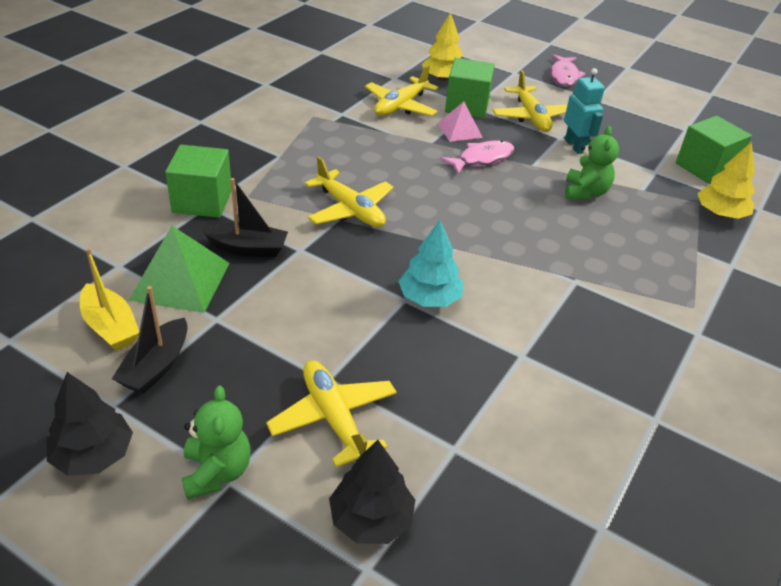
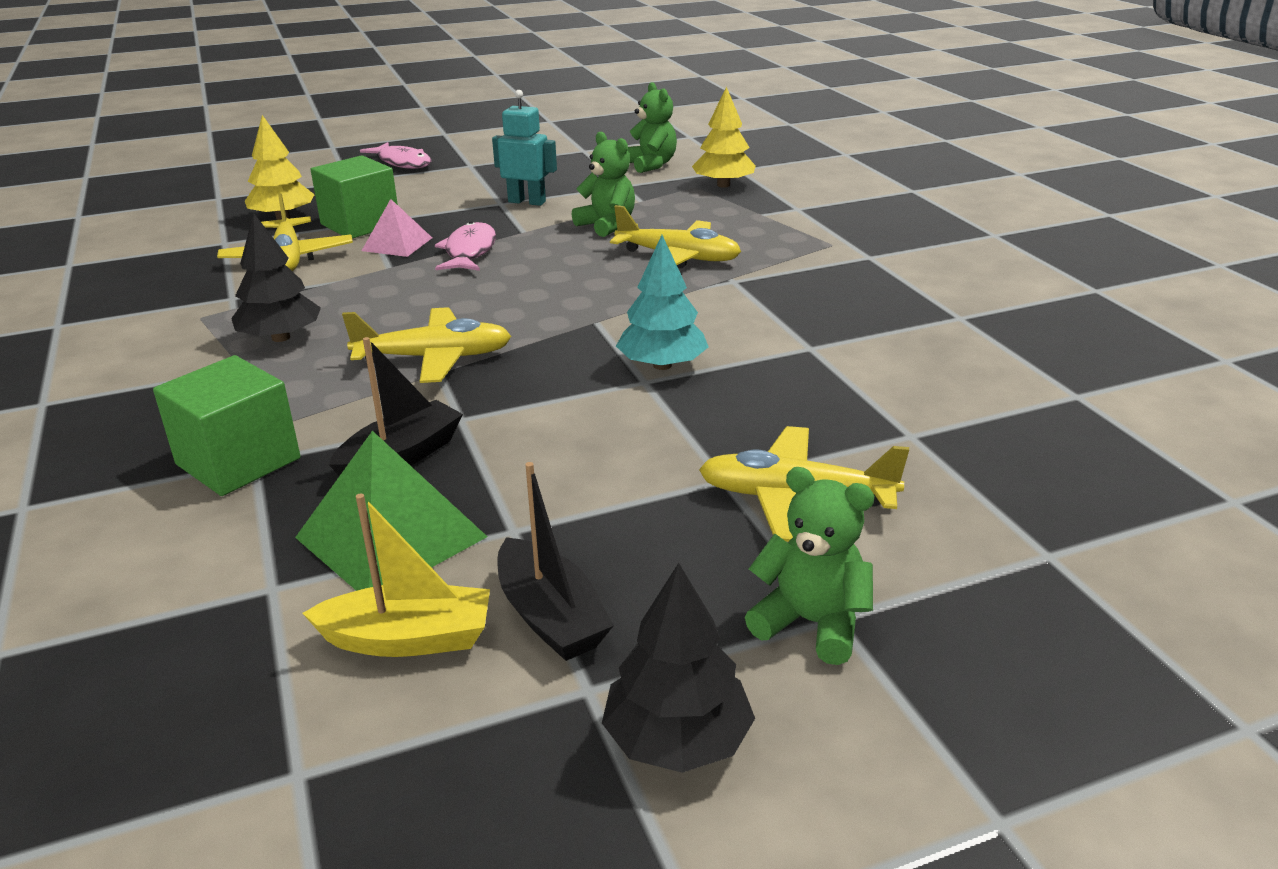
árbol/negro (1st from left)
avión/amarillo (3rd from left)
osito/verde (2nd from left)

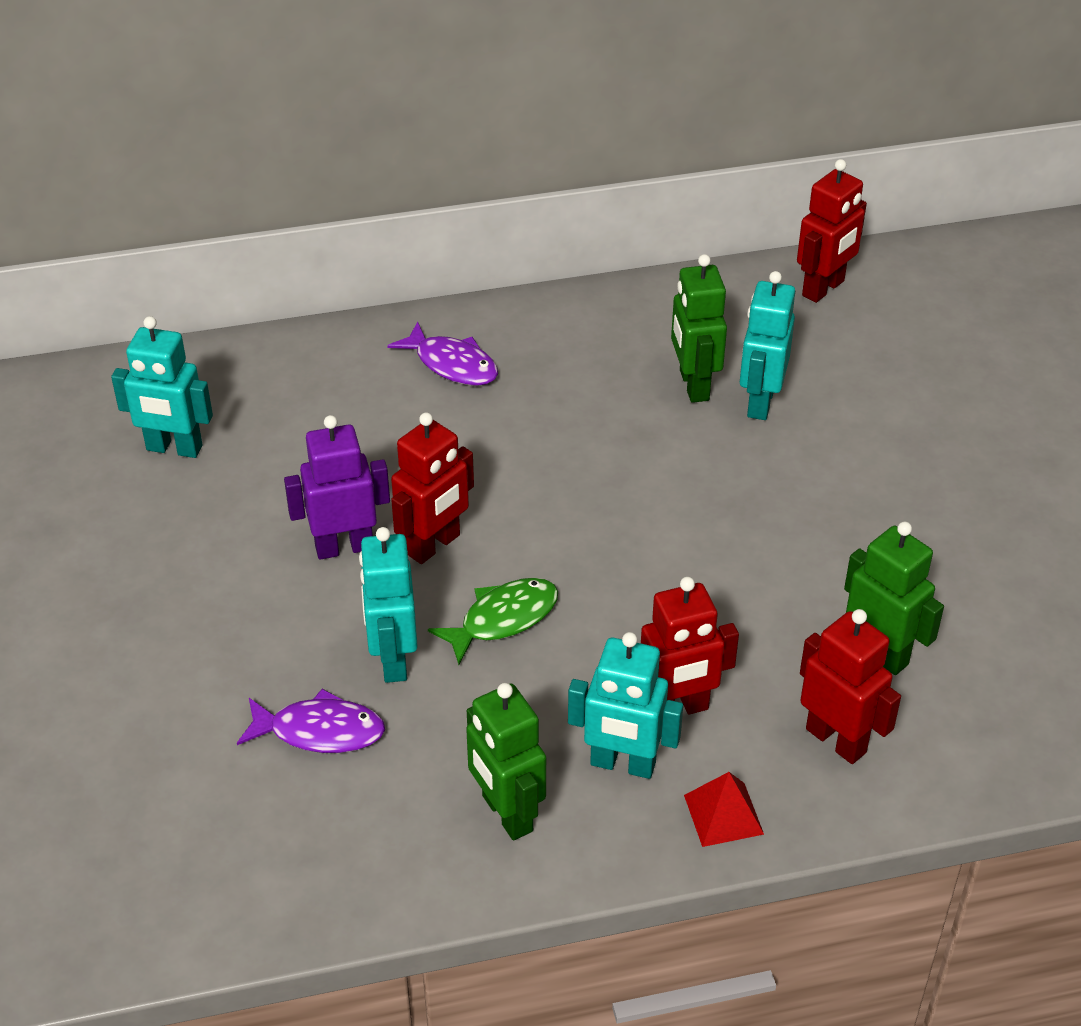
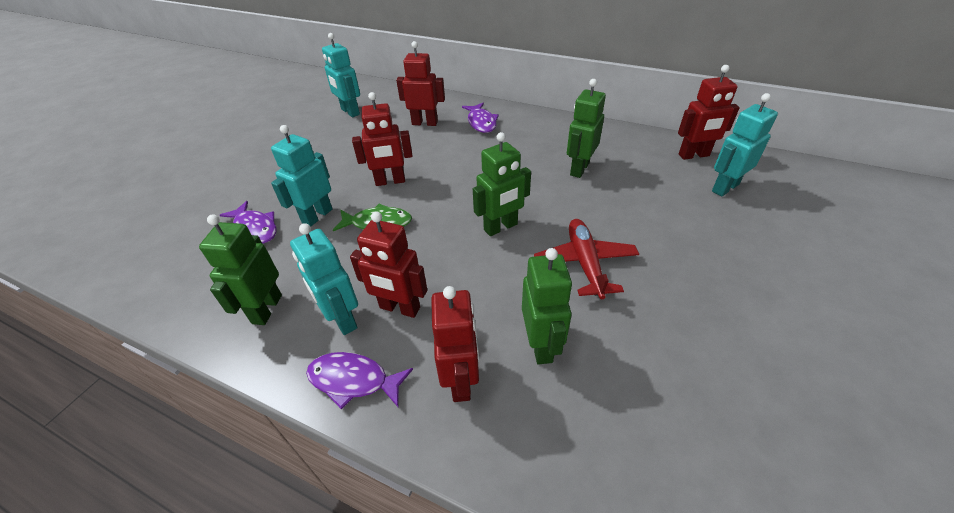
robot/morado
robot/rojo (3rd from left)
robot/verde (2nd from left)
avión/rojo
robot/turquesa (4th from left)
pez/morado (2nd from left)

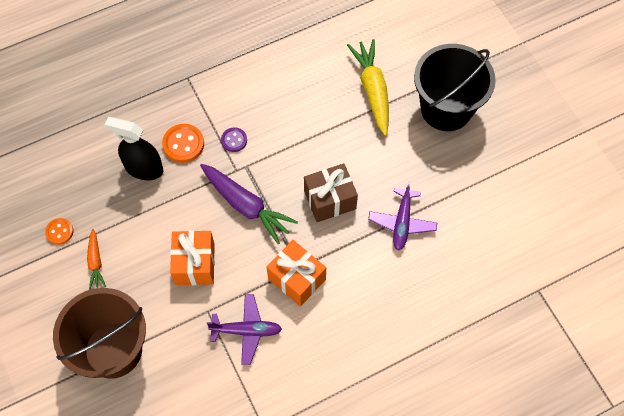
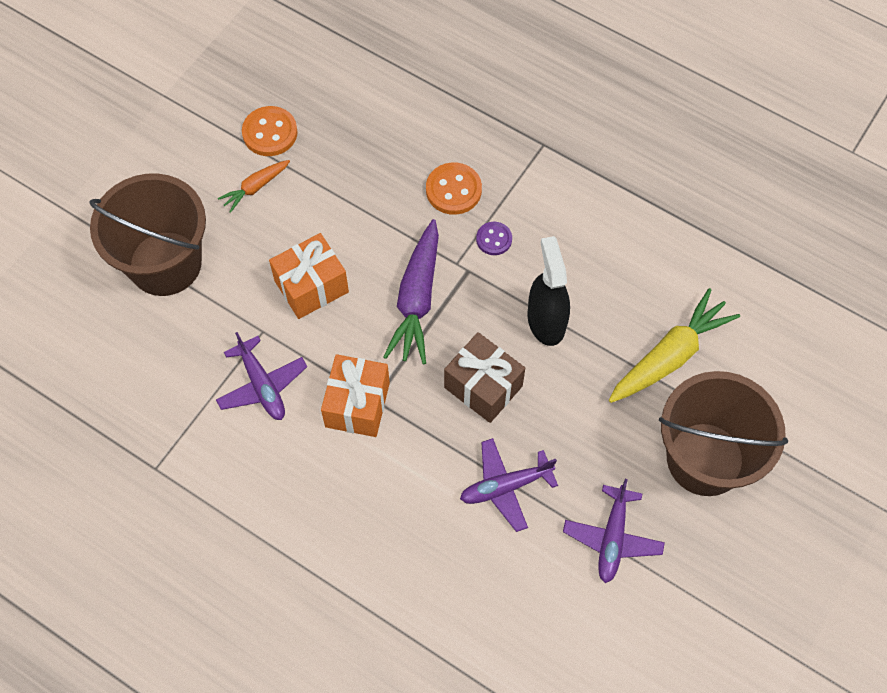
avión/morado (3rd from left)
pulverizador/negro
balde/marrón (2nd from left)
botón/naranja (1st from left)

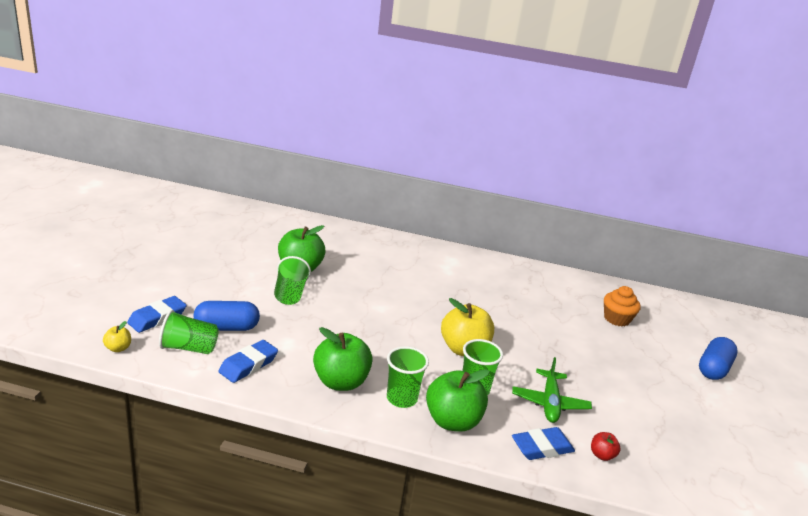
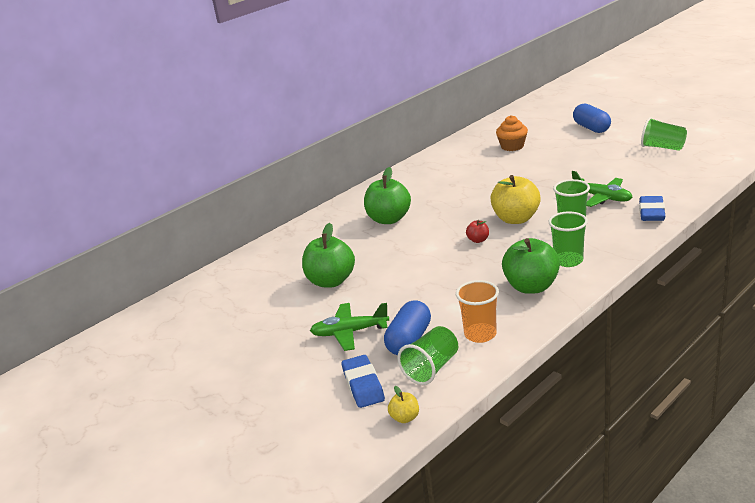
avión/verde (1st from left)
vaso/verde (4th from left)
manzana/verde (2nd from left)
manzana/rojo
vaso/naranja

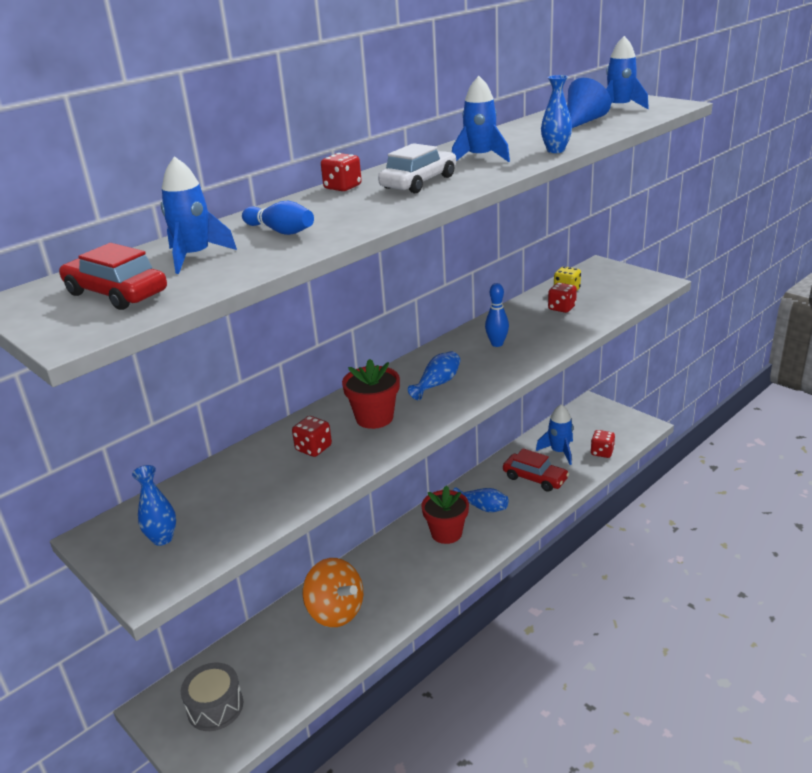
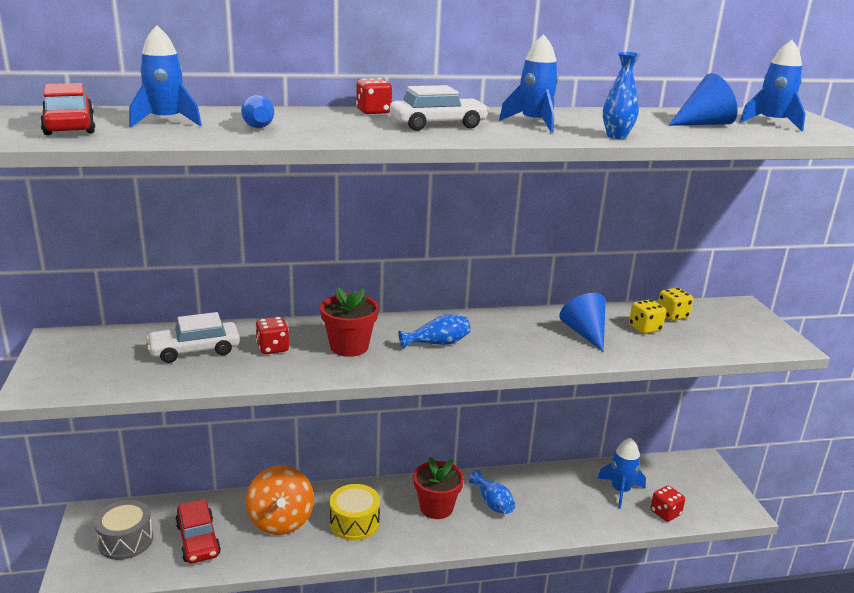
florero/azul (1st from left in the first image)
bolo/azul (2nd from left in the first image)
coche/blanco (1st from left)
tambor/amarillo
cono/azul (1st from left)
coche/rojo (2nd from left)
dado/amarillo (1st from left)

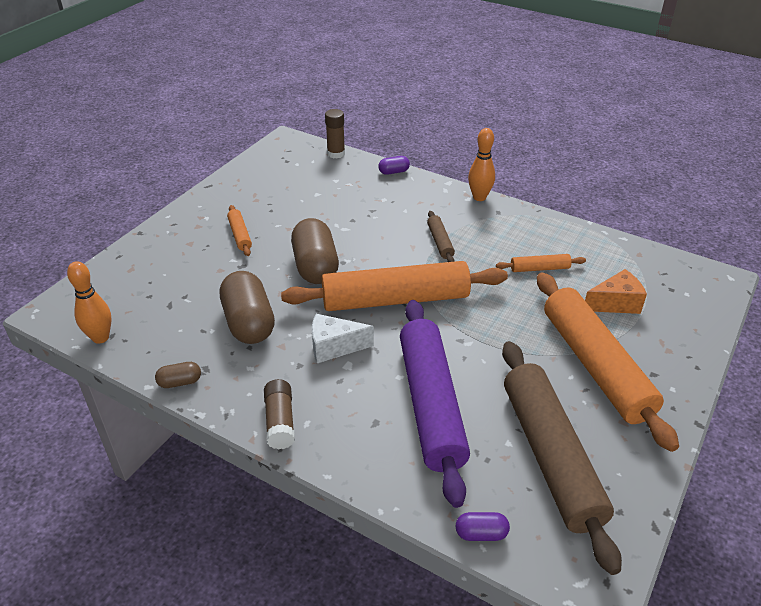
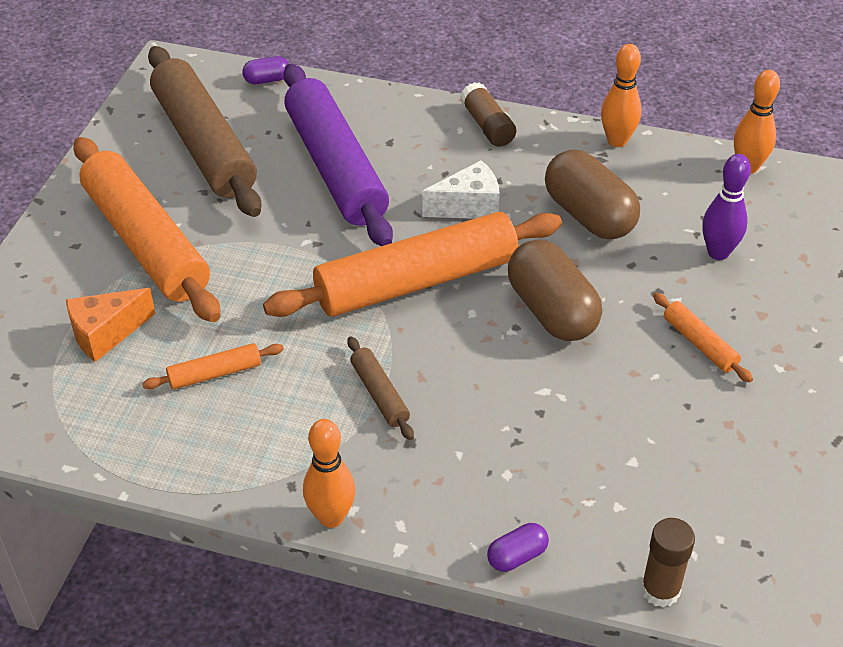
bolo/morado
bolo/naranja (2nd from left)

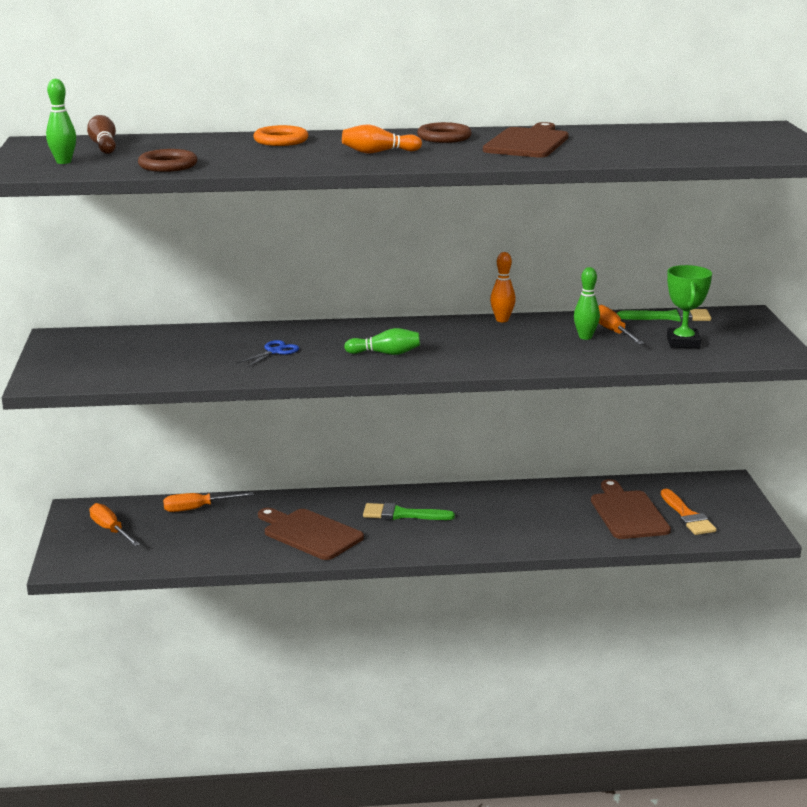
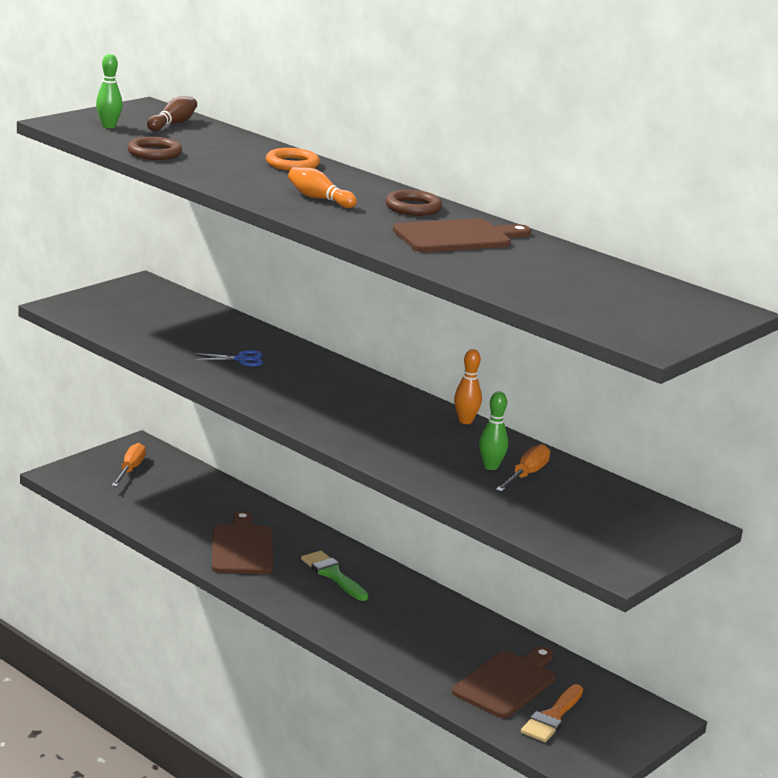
destornillador/naranja (2nd from left in the first image)
bolo/verde (2nd from left in the first image)
pincel/verde (2nd from left in the first image)
trofeo/verde

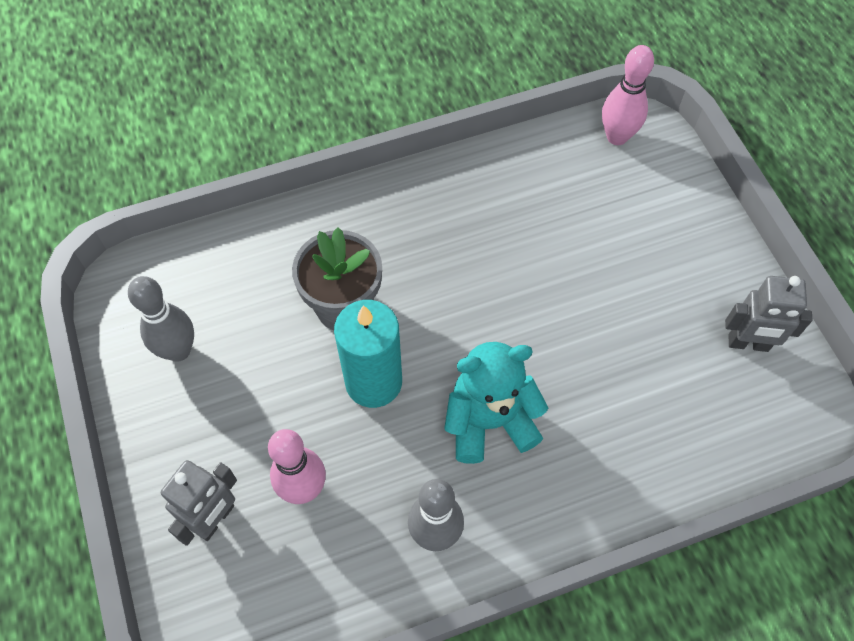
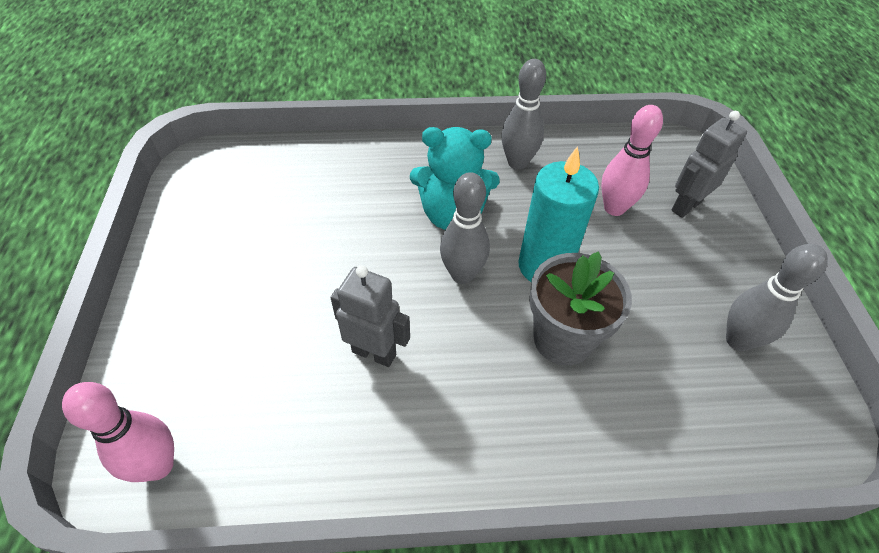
bolo/gris (1st from left)
robot/gris (1st from left)

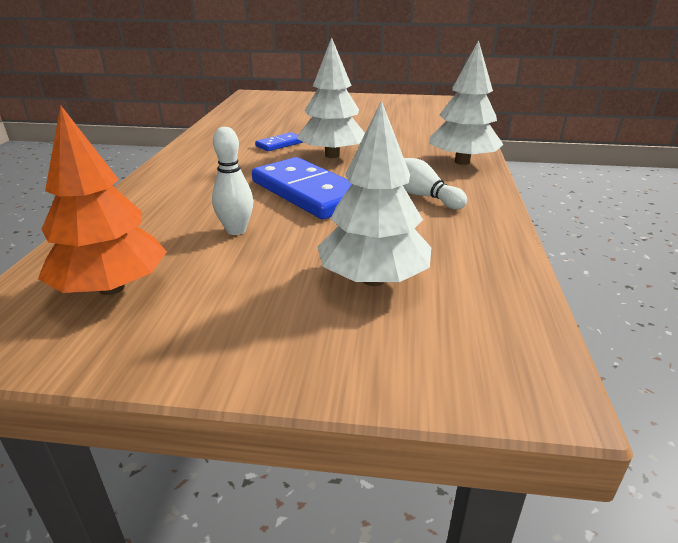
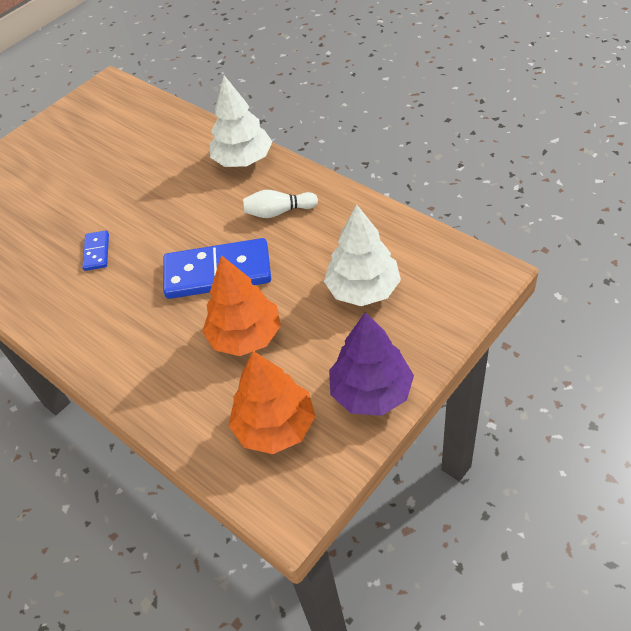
árbol/blanco (1st from left in the first image)
árbol/morado
árbol/naranja (1st from left)

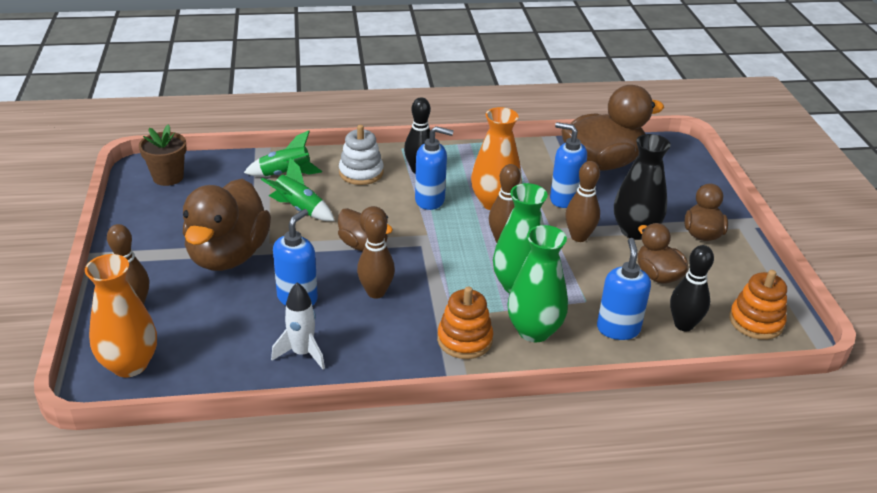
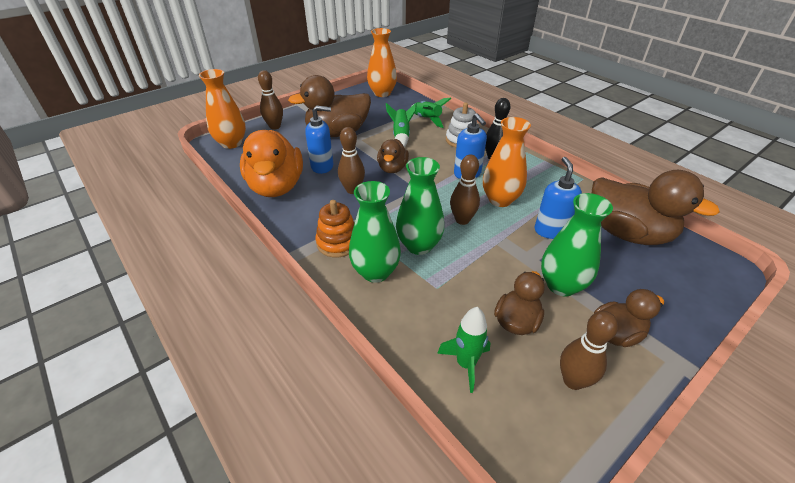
dispensador de jabón/azul (4th from left in the first image)
juguete apilable/naranja (2nd from left in the first image)
bolo/marrón (4th from left)
florero/naranja (2nd from left)
pato/naranja
cohete/verde (3rd from left)
florero/verde (3rd from left)

